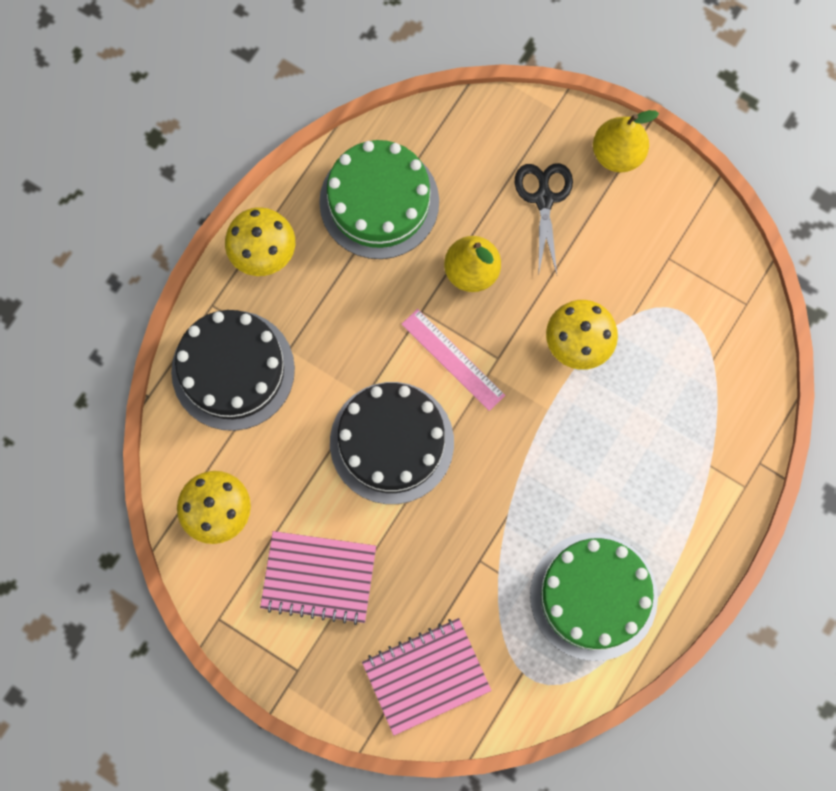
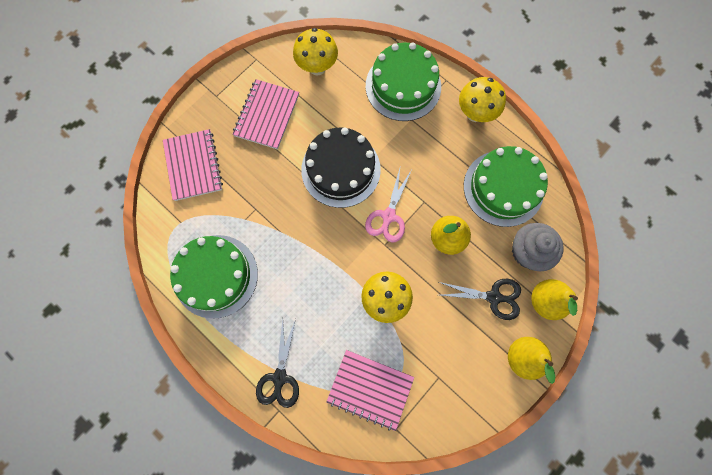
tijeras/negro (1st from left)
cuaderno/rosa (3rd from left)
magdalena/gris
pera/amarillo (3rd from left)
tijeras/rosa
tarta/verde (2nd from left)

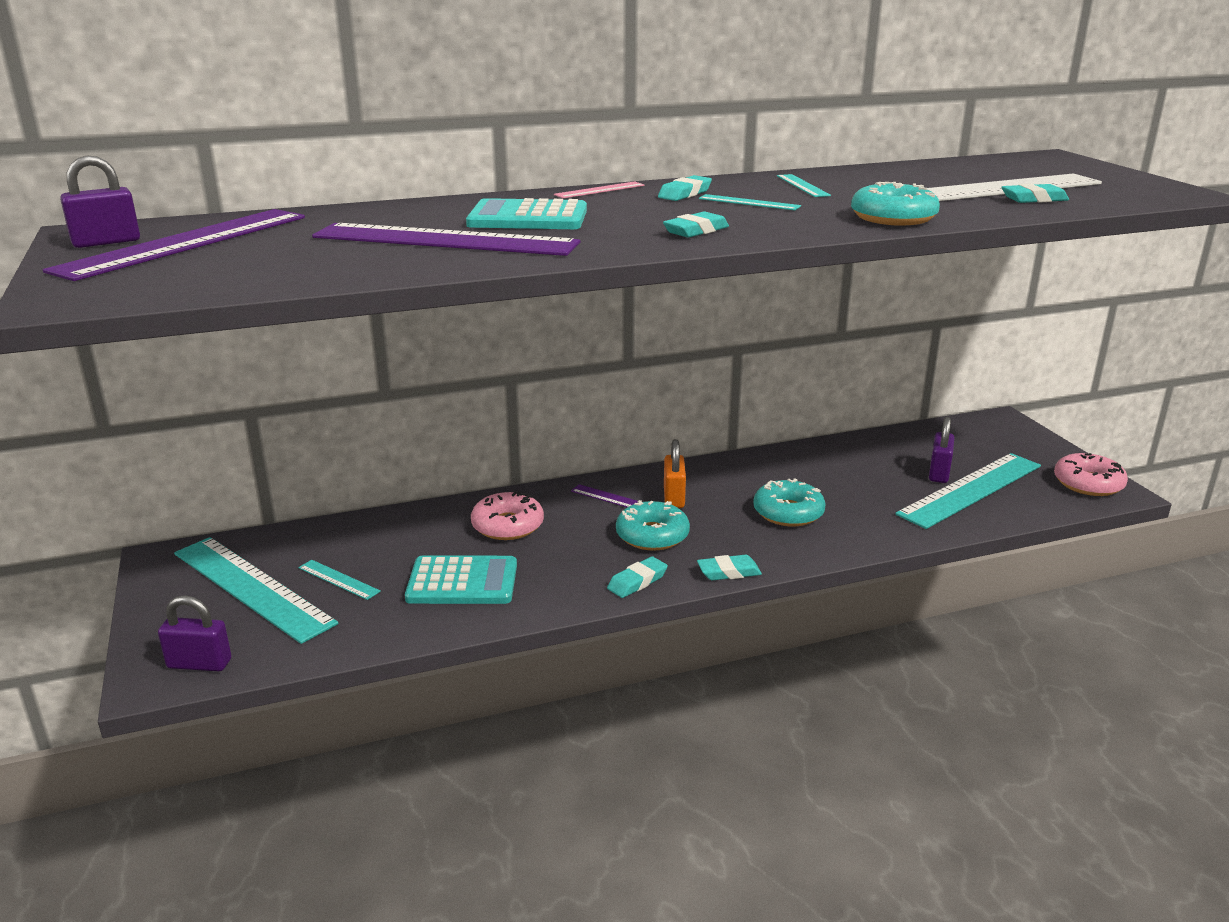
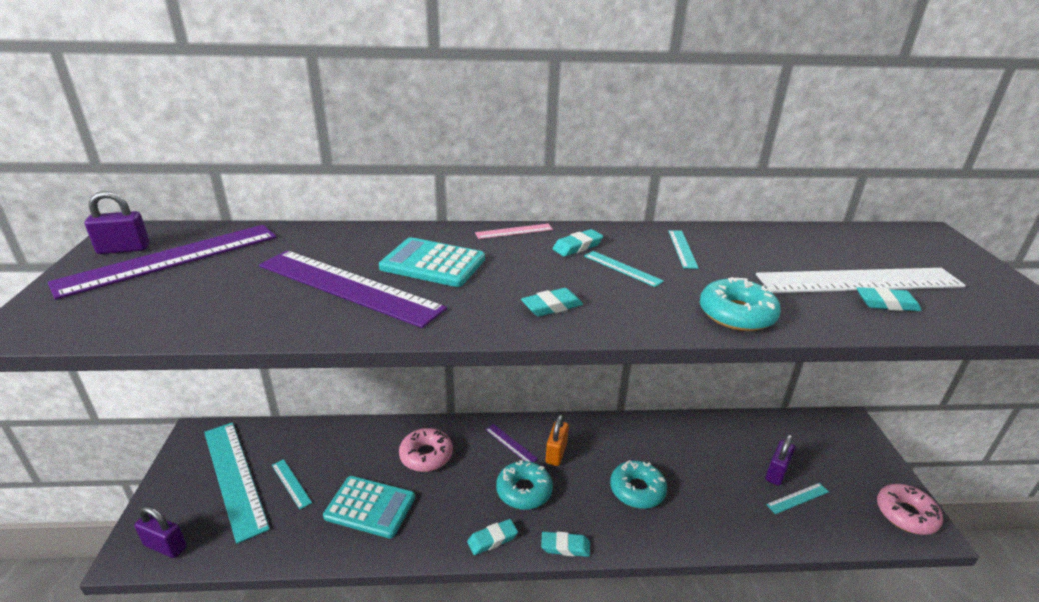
regla/turquesa (5th from left)

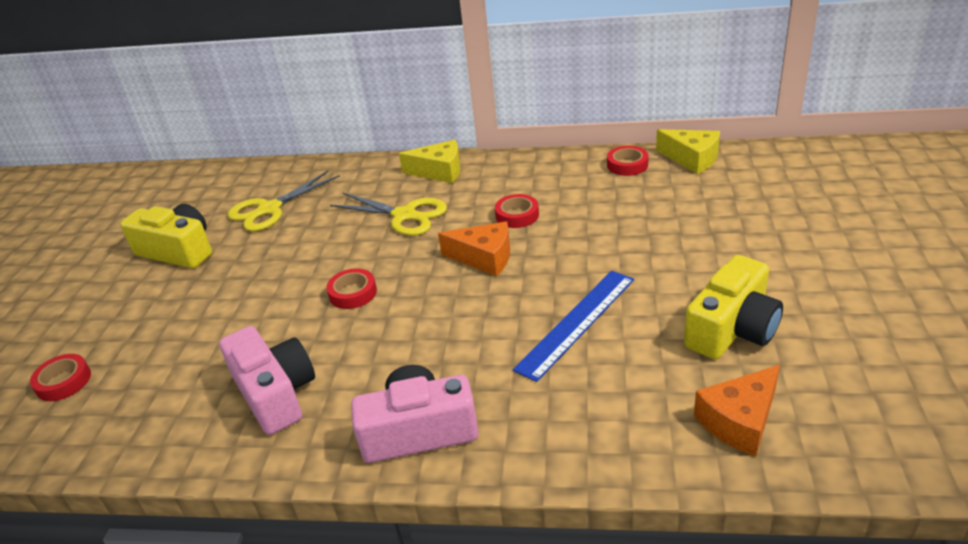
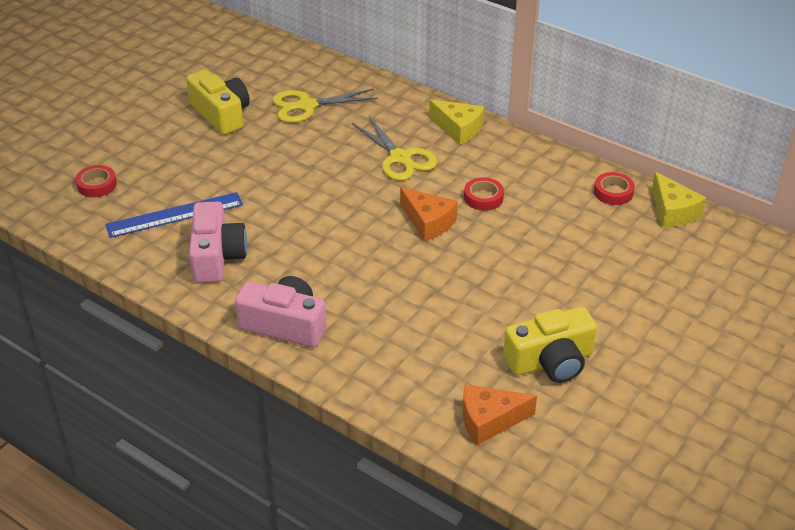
cinta adhesiva/rojo (2nd from left in the first image)
regla/azul

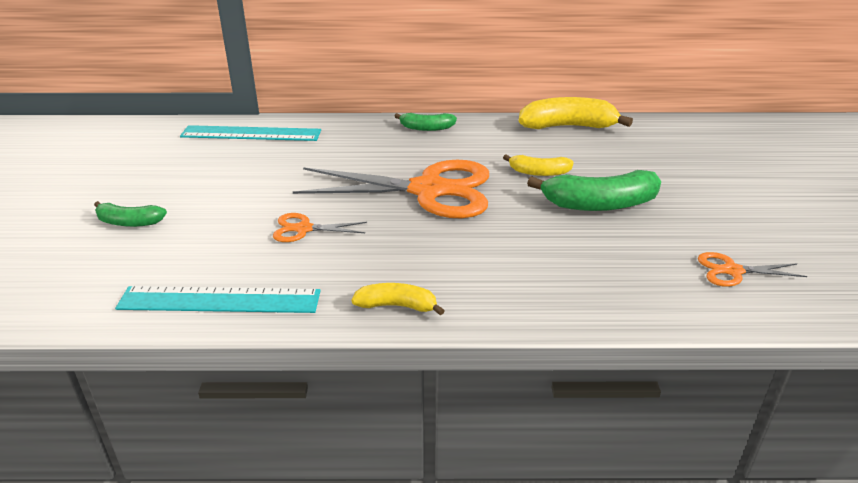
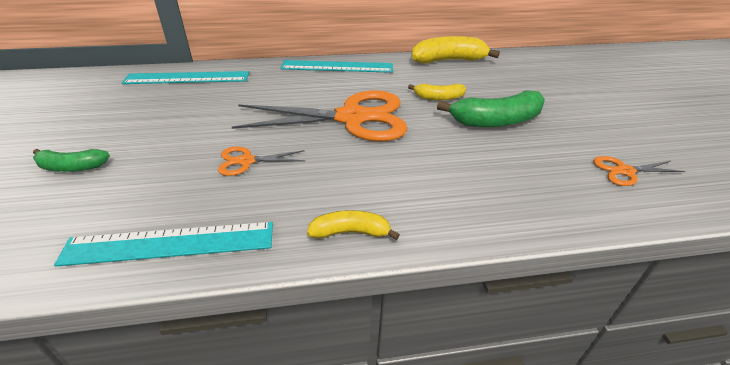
regla/turquesa (3rd from left)

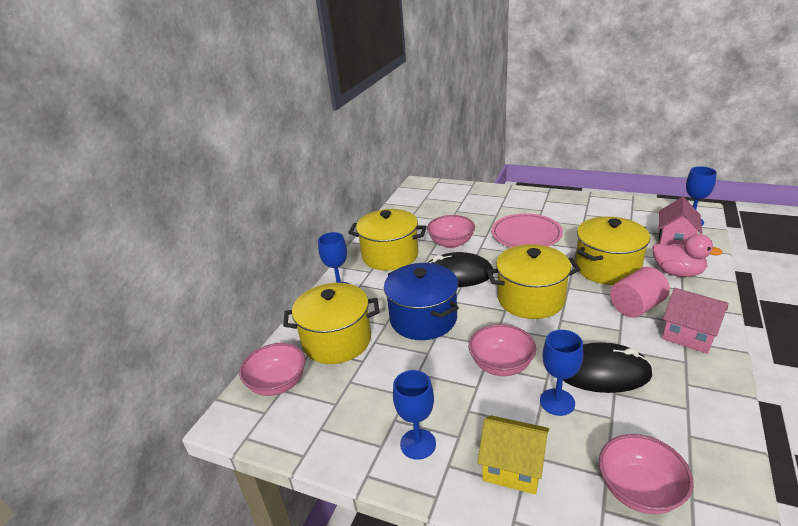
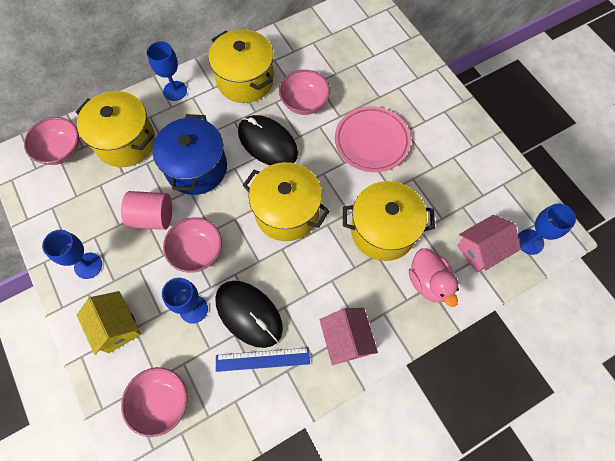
regla/azul
cilindro/rosa

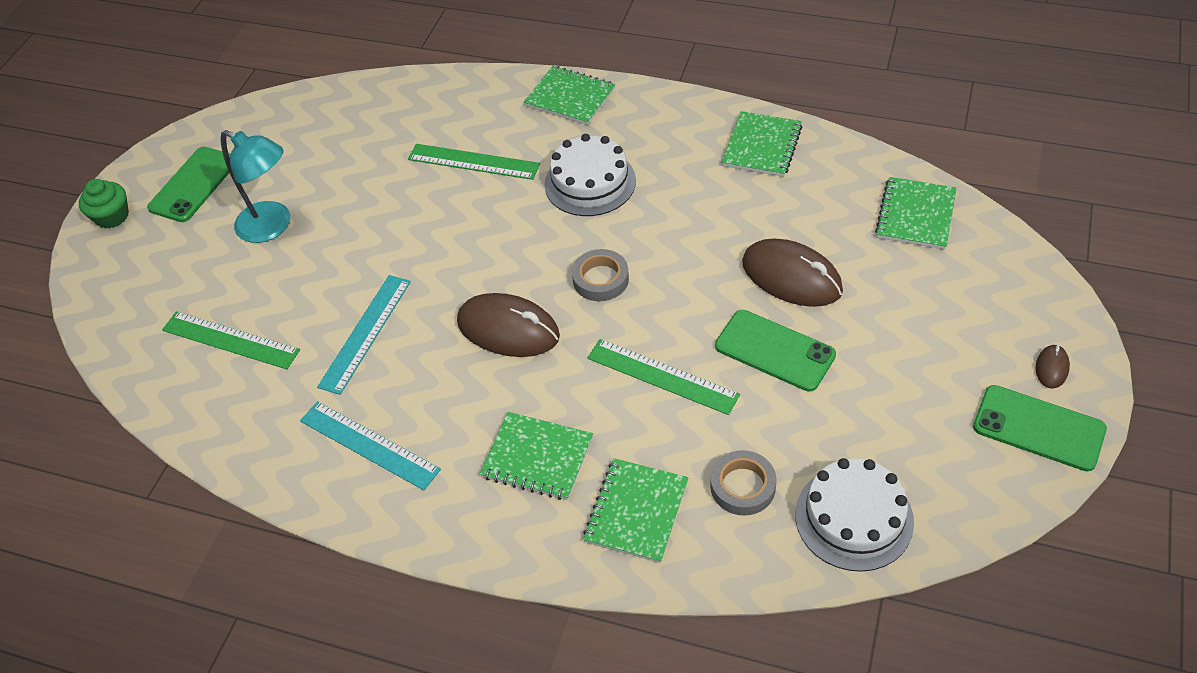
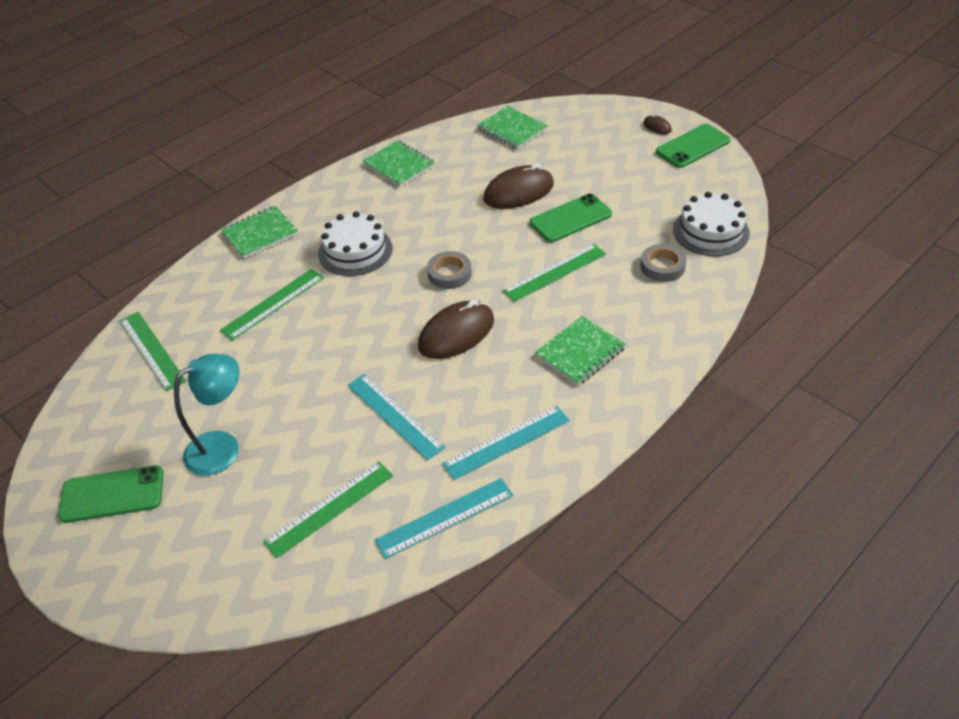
magdalena/verde
cuaderno/verde (3rd from left in the first image)
regla/verde (1st from left)
regla/turquesa (2nd from left)
móvil/verde (1st from left)

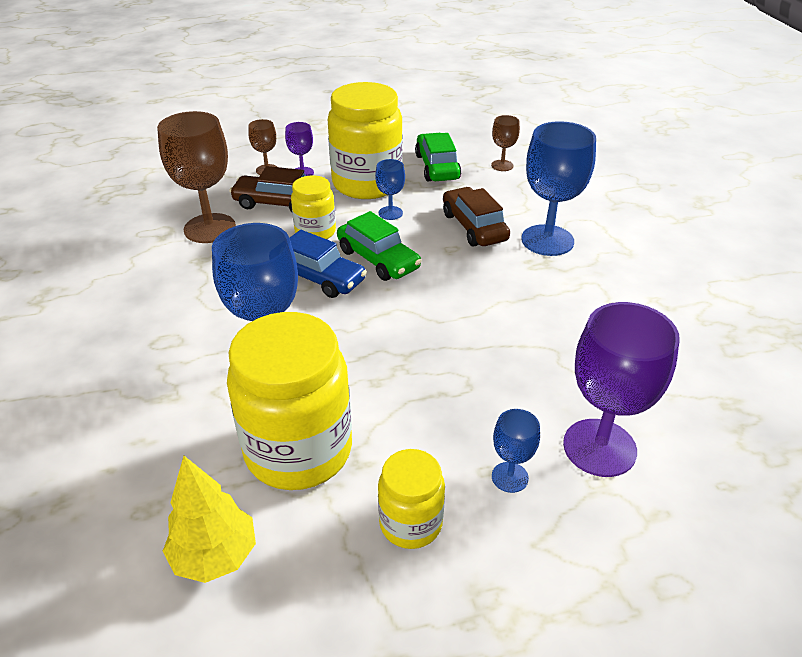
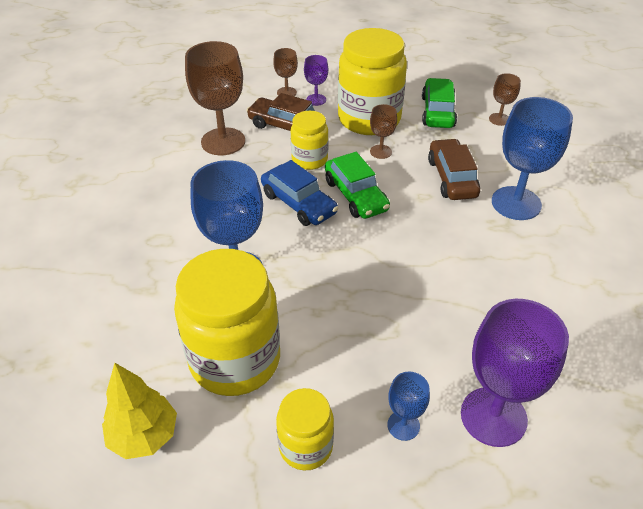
copa/marrón (3rd from left)

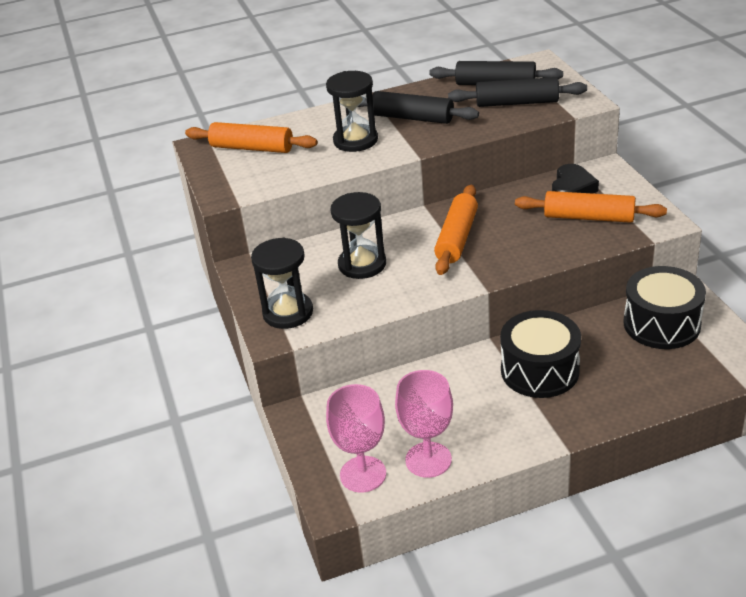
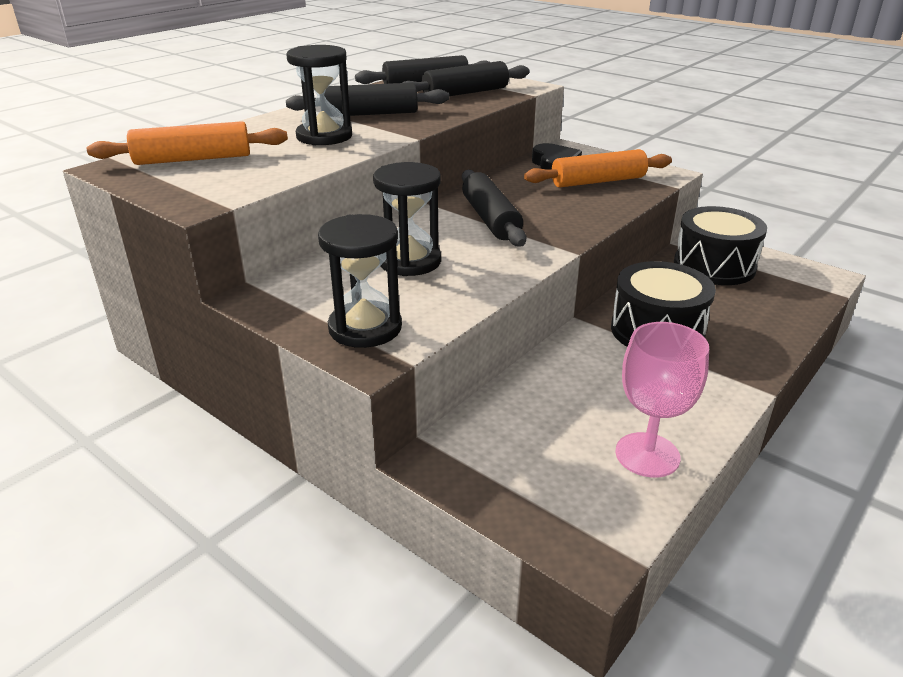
copa/rosa (1st from left in the first image)
rodillo/negro (4th from left)

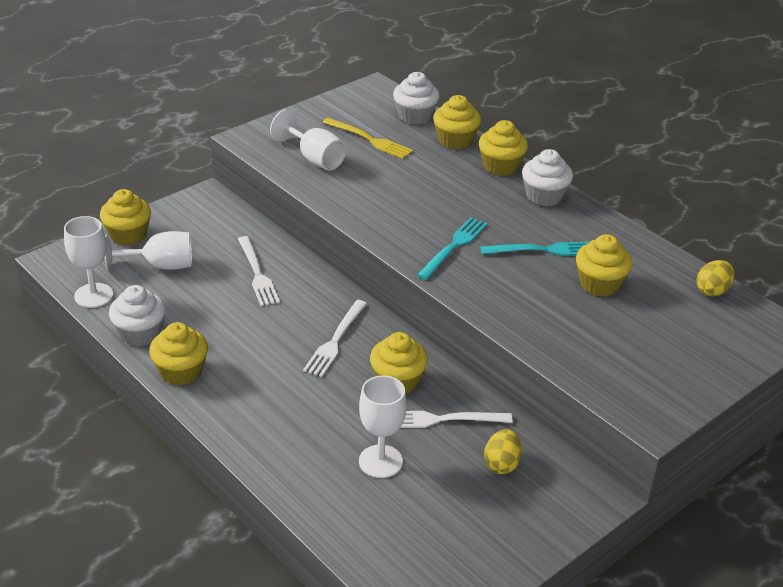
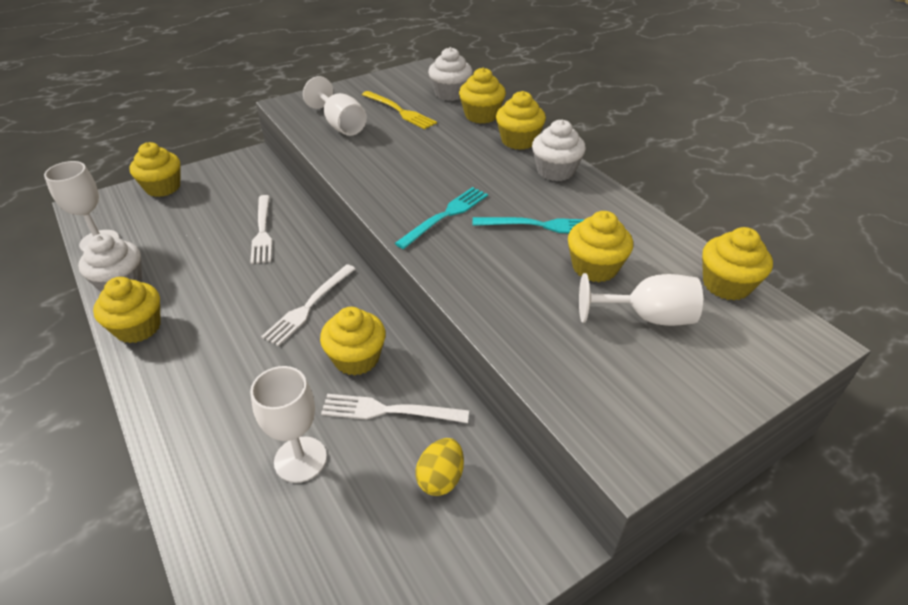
copa/blanco (4th from left)
magdalena/amarillo (7th from left)

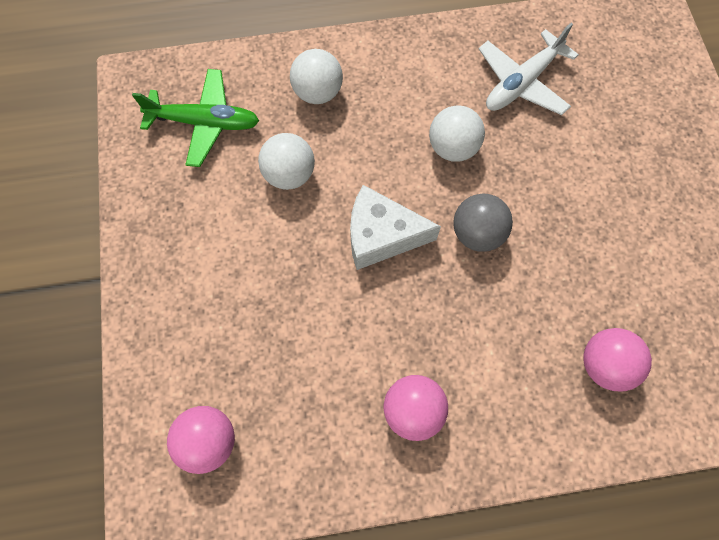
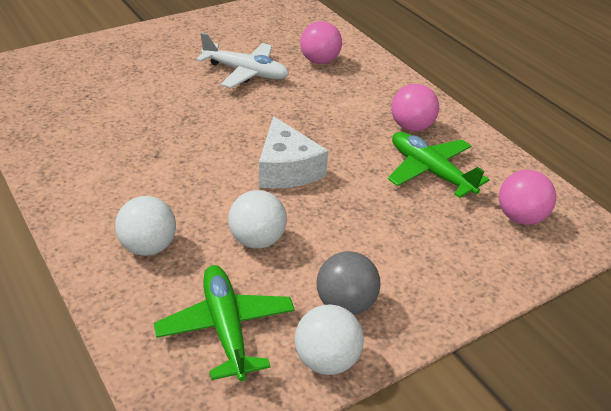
avión/verde (2nd from left)
pelota/blanco (3rd from left)
pelota/gris
avión/blanco

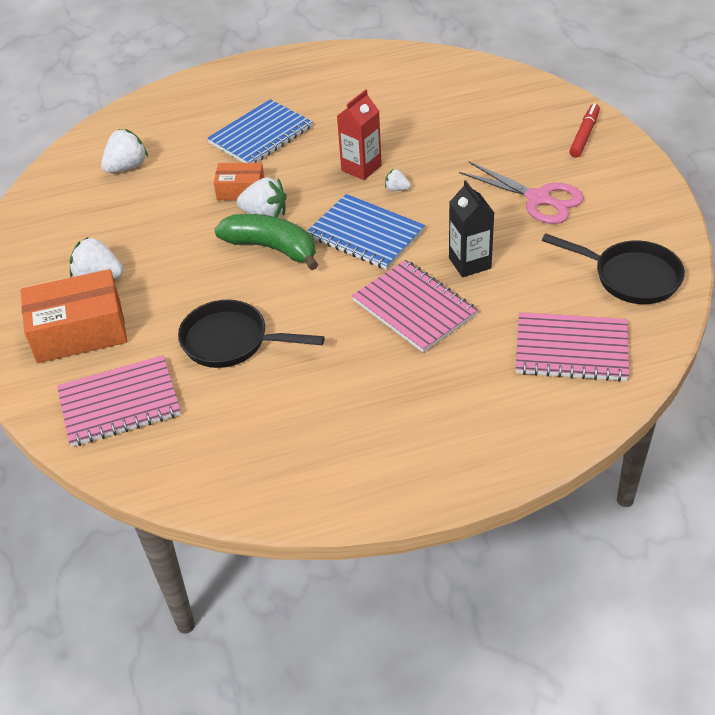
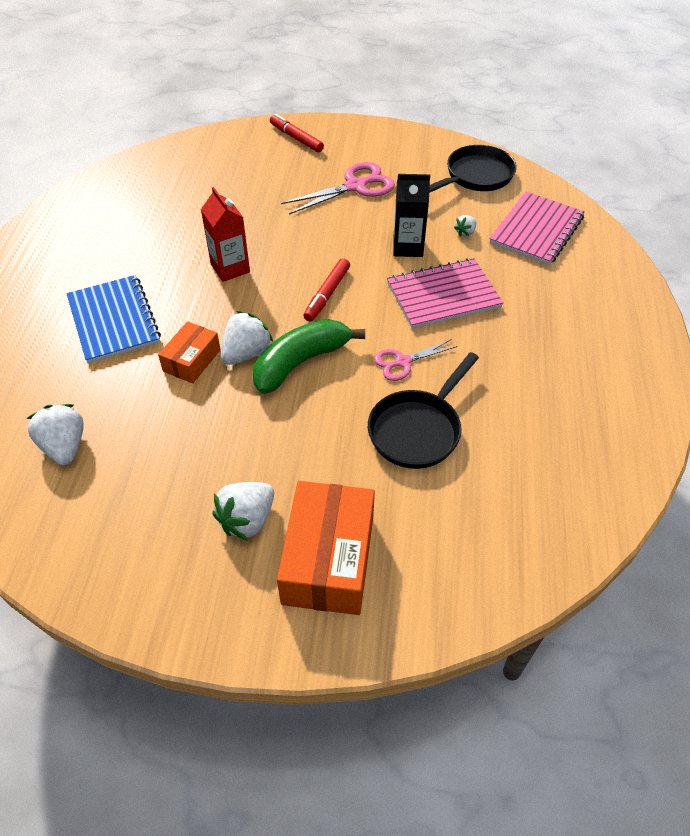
cuaderno/rosa (1st from left in the first image)
tijeras/rosa (2nd from left)
fresa/blanco (4th from left)
rotulador/rojo (2nd from left)

